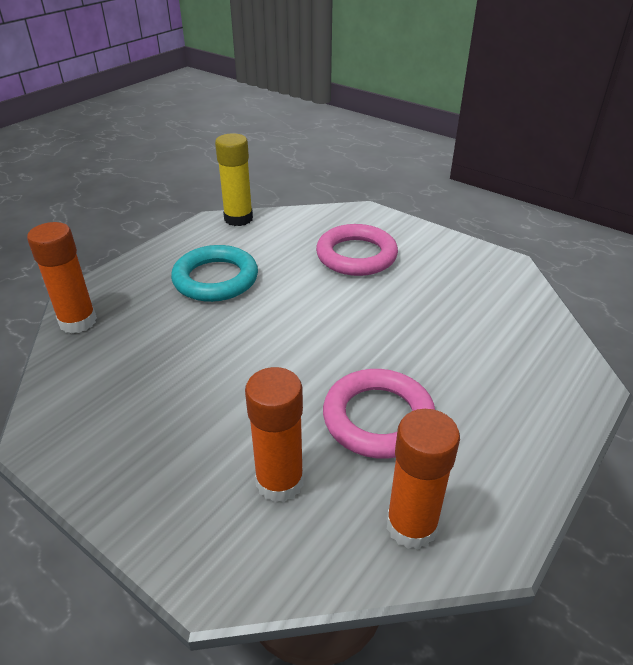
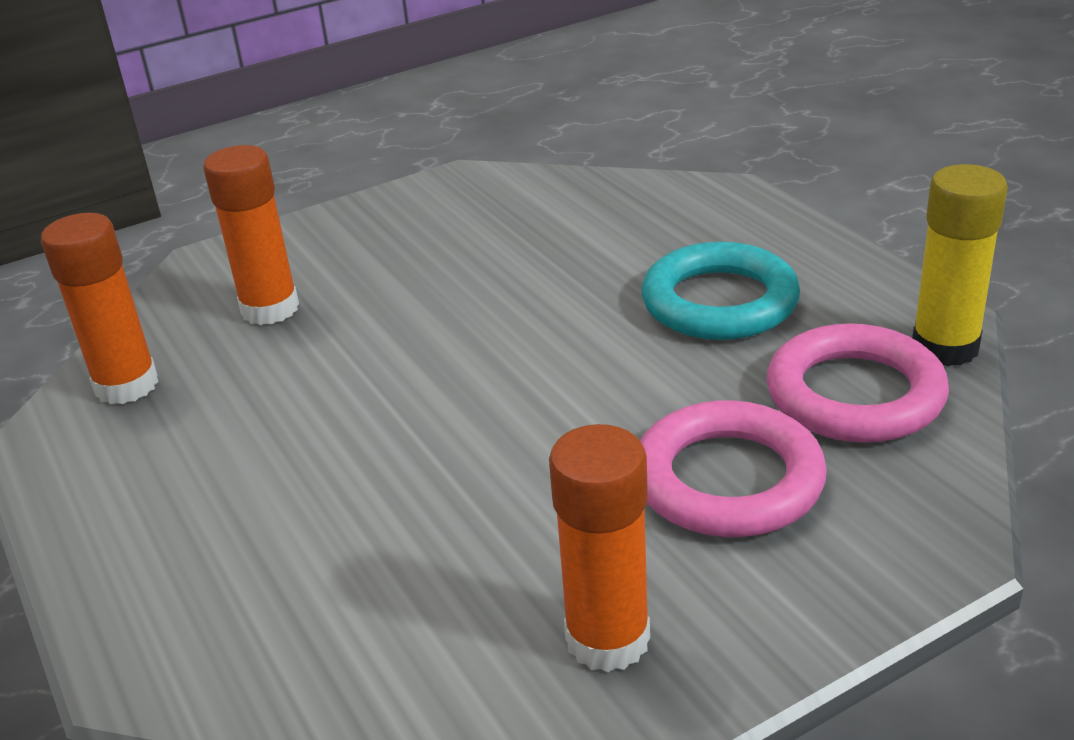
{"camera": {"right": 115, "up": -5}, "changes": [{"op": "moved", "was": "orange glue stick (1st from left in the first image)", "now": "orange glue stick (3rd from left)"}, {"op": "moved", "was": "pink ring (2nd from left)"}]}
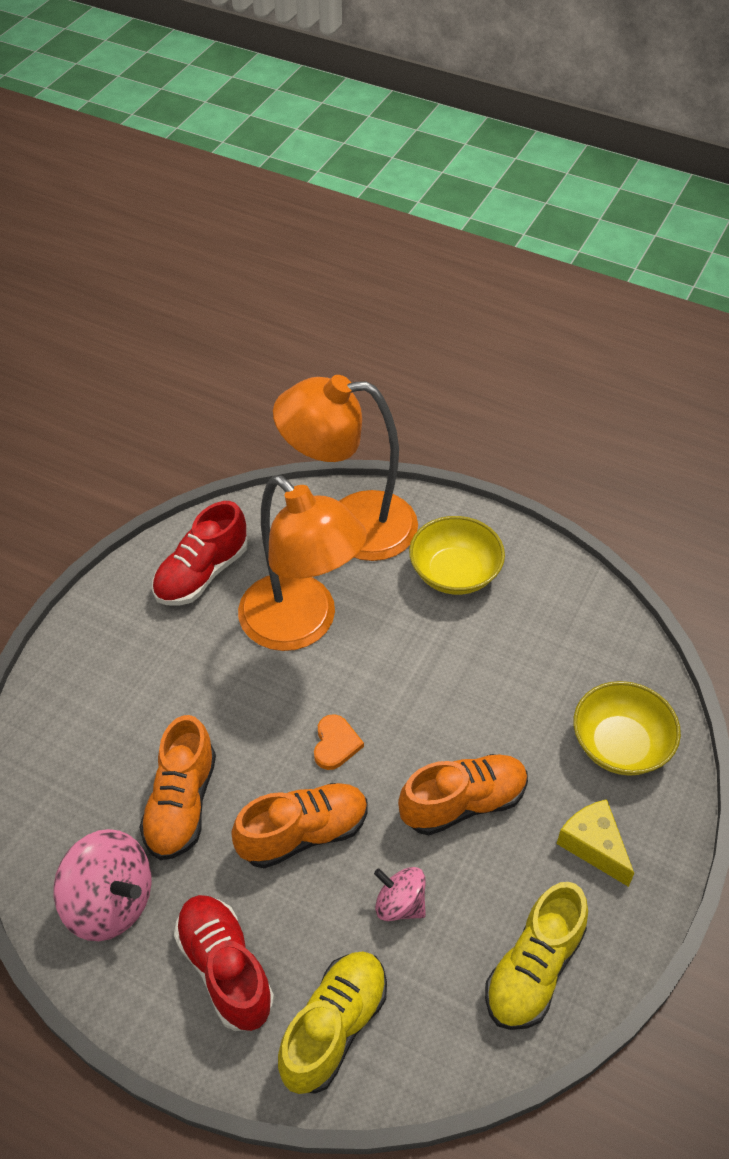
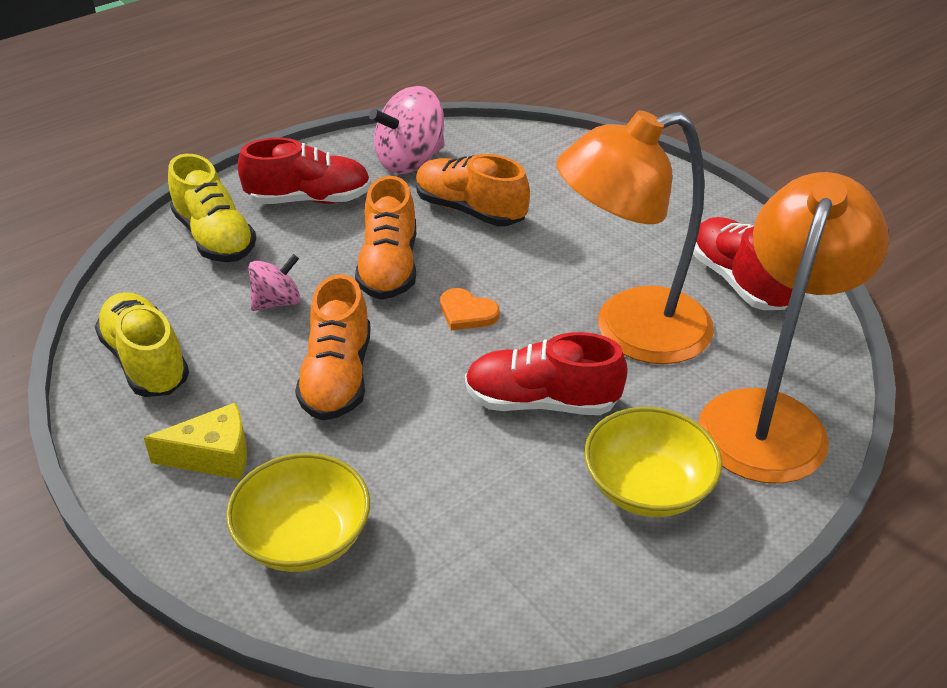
{"camera": {"right": 115, "up": -10}, "changes": [{"op": "added", "now": "red shoe (2nd from left)"}]}
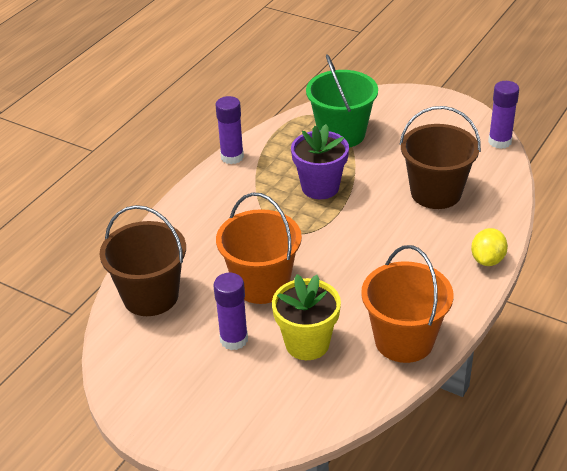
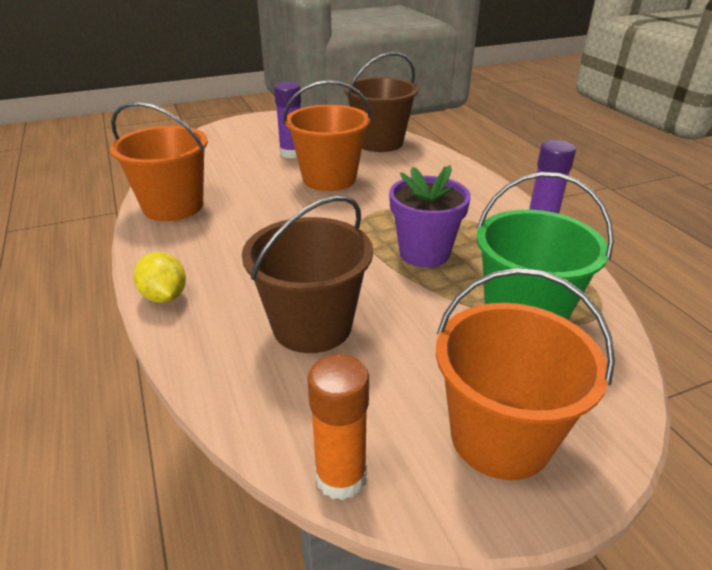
{"camera": {"right": 125, "up": -5}, "changes": [{"op": "recoloured", "was": "purple glue stick (3rd from left)", "now": "orange glue stick"}, {"op": "added", "now": "orange bucket (3rd from left)"}, {"op": "removed", "was": "yellow flower pot"}]}
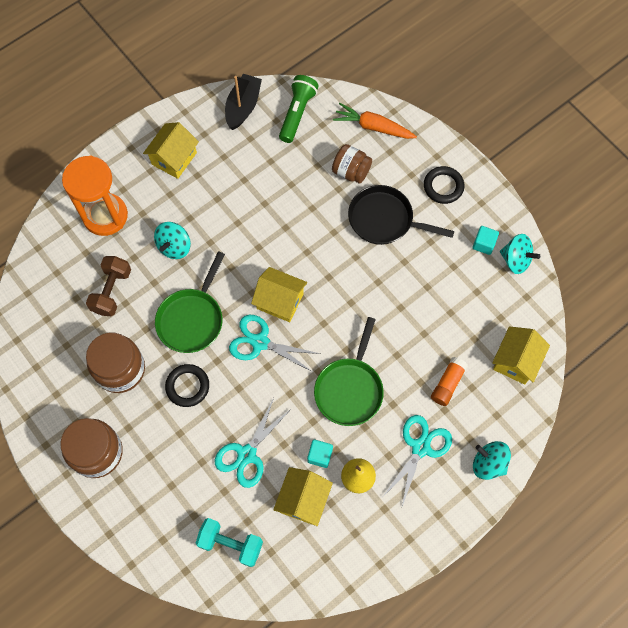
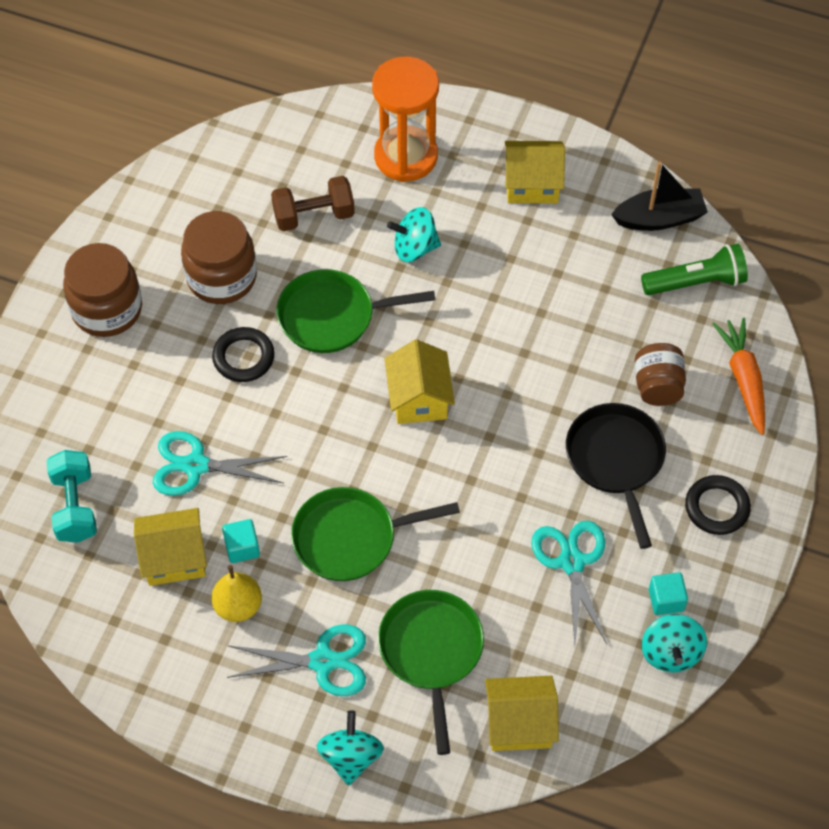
{"camera": {"right": 60, "up": -10}, "changes": [{"op": "replaced", "was": "orange glue stick", "now": "green pan (3rd from left)"}, {"op": "moved", "was": "turquoise scissors (2nd from left in the first image)", "now": "turquoise scissors (3rd from left)"}]}
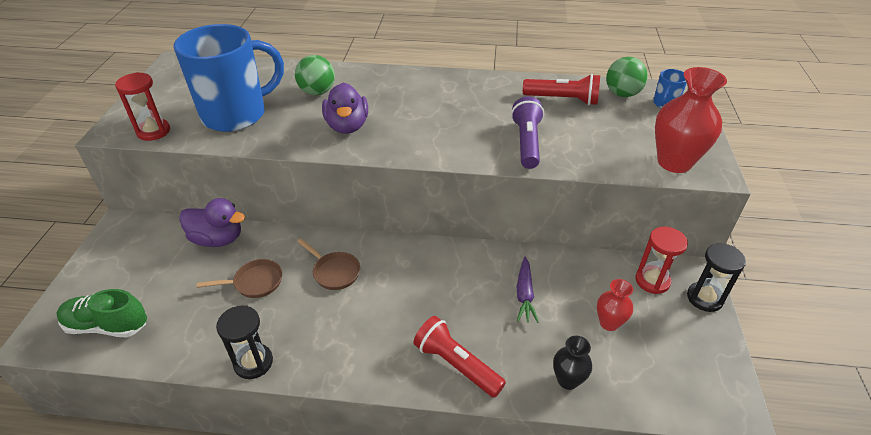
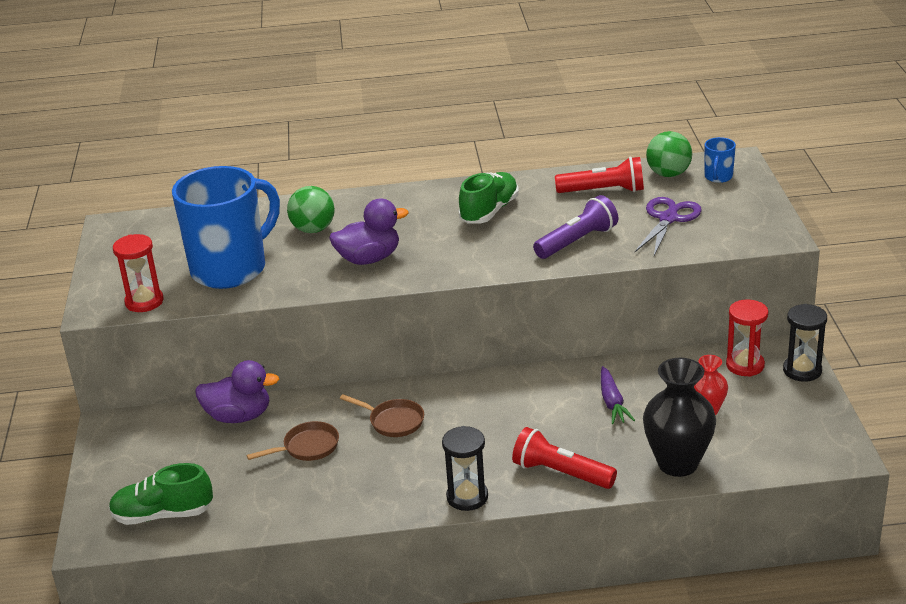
{"camera": {"right": -10, "up": -10}, "changes": [{"op": "turned", "was": "purple duck (2nd from left)", "clockwise": -90}, {"op": "moved", "was": "black hourglass (1st from left)"}, {"op": "added", "now": "green shoe (2nd from left)"}, {"op": "turned", "was": "purple flashlight", "clockwise": 60}, {"op": "added", "now": "purple scissors"}, {"op": "resized", "was": "black vase", "ratio": 1.83}, {"op": "removed", "was": "red vase (2nd from left)"}]}
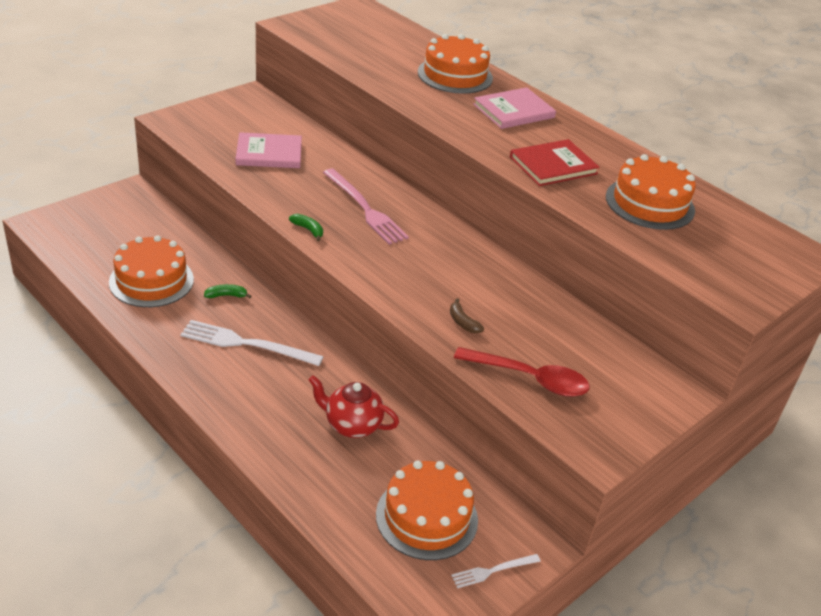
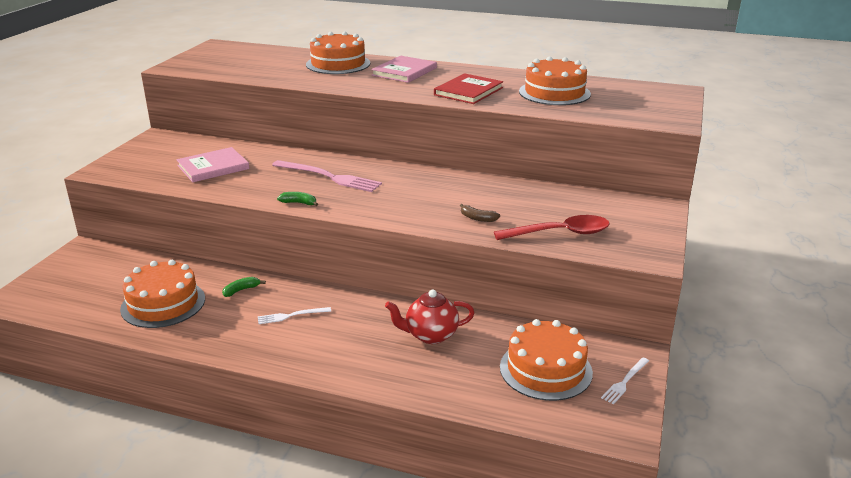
{"camera": {"right": -25, "up": -10}, "changes": [{"op": "resized", "was": "white fork (1st from left)", "ratio": 0.53}]}
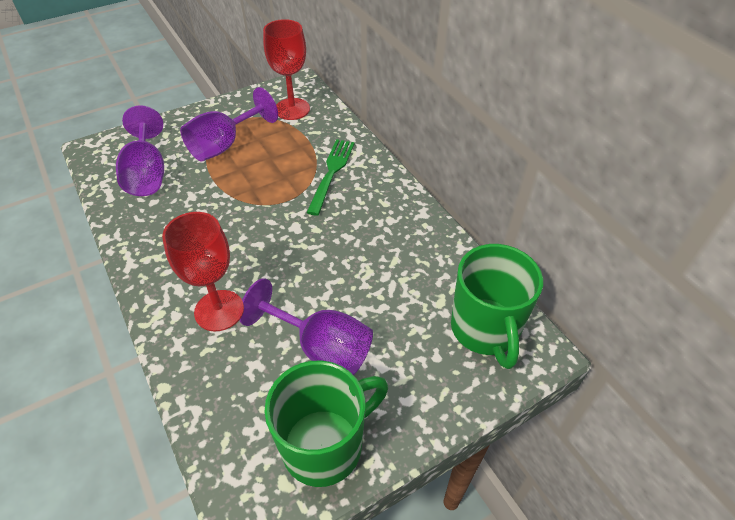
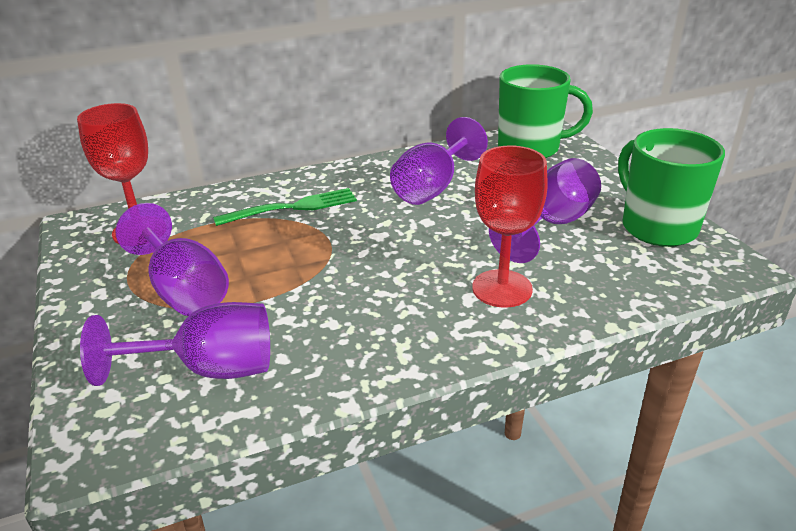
{"camera": {"right": -80, "up": -15}, "changes": [{"op": "turned", "was": "green fork", "clockwise": 135}, {"op": "added", "now": "purple goblet (3rd from left)"}]}
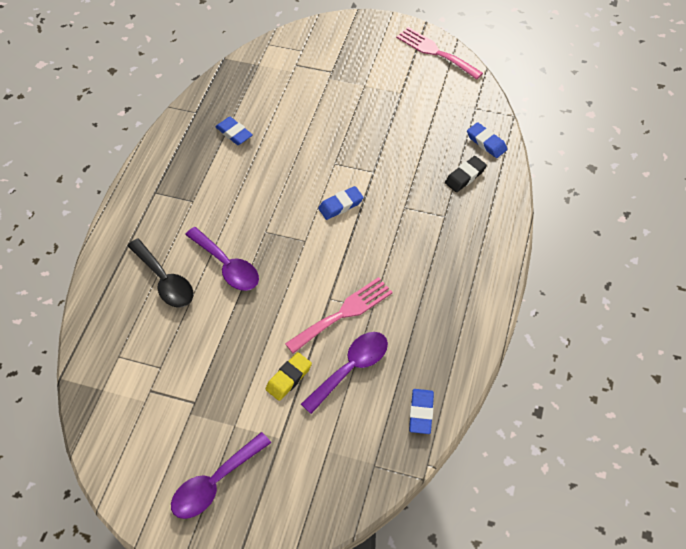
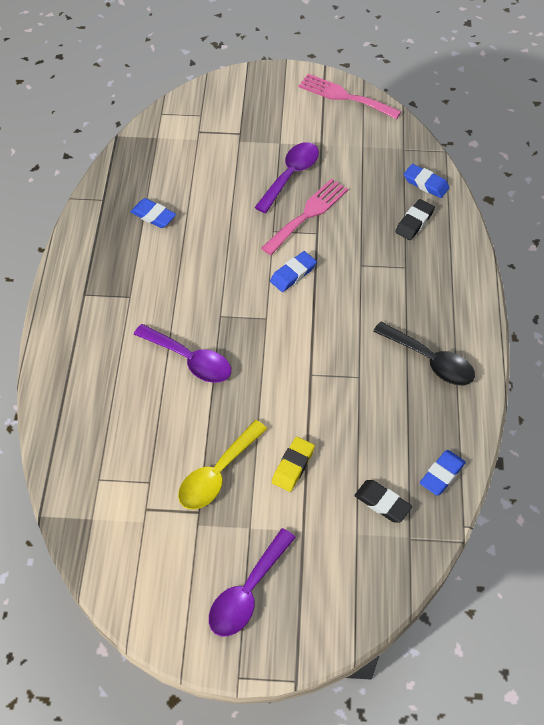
{"camera": {"right": -15, "up": 0}, "changes": [{"op": "added", "now": "yellow spoon"}, {"op": "moved", "was": "purple spoon (3rd from left)"}, {"op": "moved", "was": "pink fork (1st from left)"}, {"op": "added", "now": "black eraser (1st from left)"}, {"op": "moved", "was": "black spoon"}, {"op": "turned", "was": "blue eraser (3rd from left in the first image)", "clockwise": 45}]}
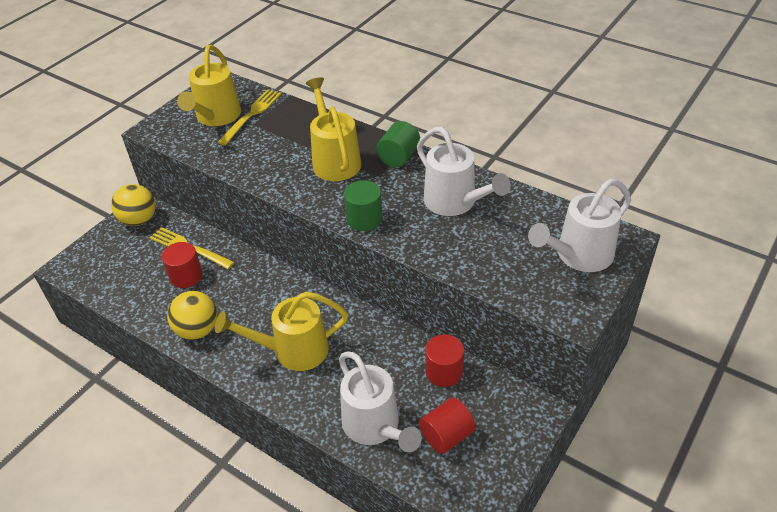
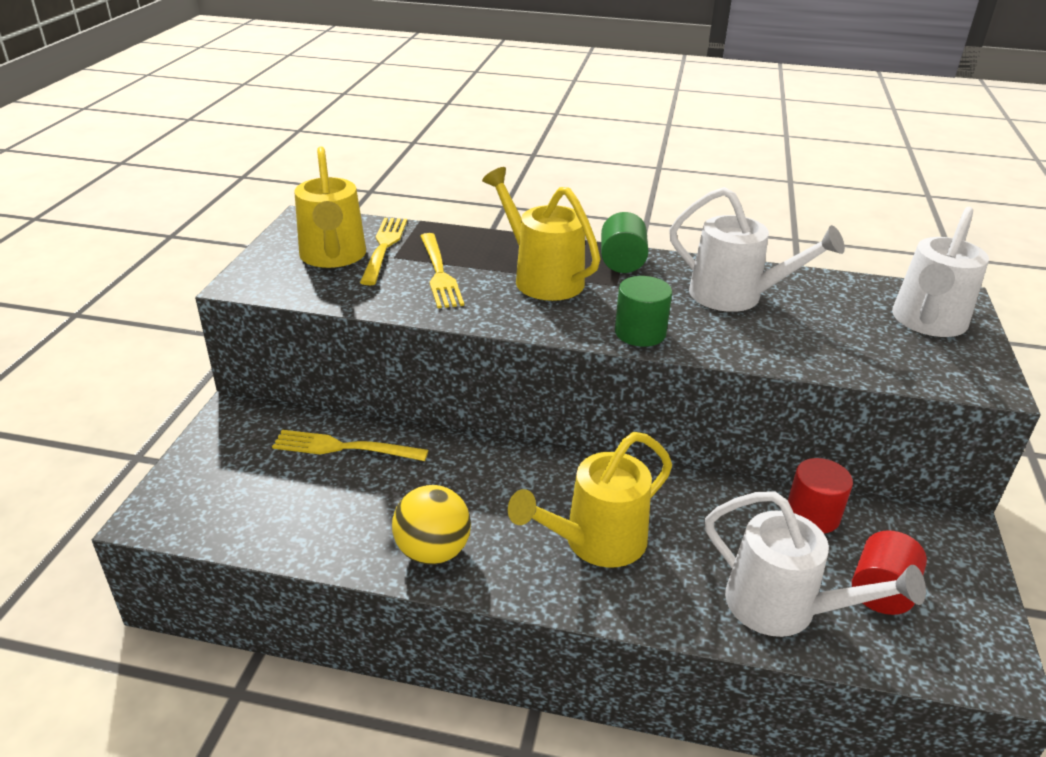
{"camera": {"right": -25, "up": -10}, "changes": [{"op": "added", "now": "yellow fork (3rd from left)"}, {"op": "removed", "was": "yellow ball (1st from left)"}, {"op": "removed", "was": "red cylinder (1st from left)"}]}
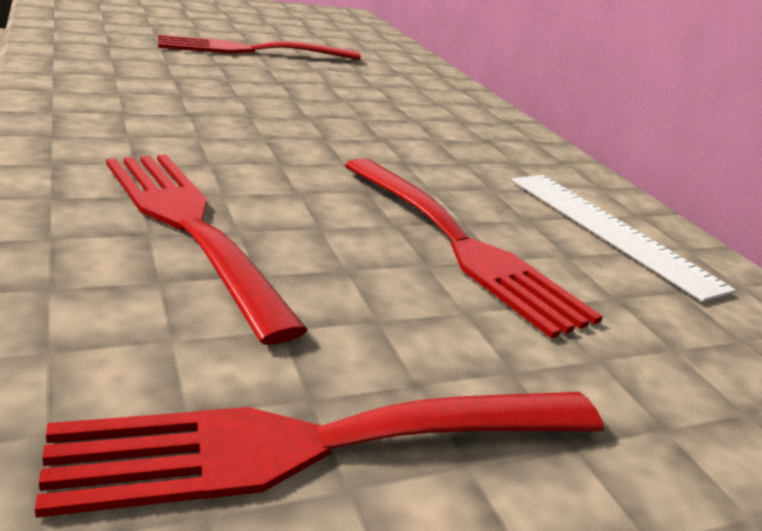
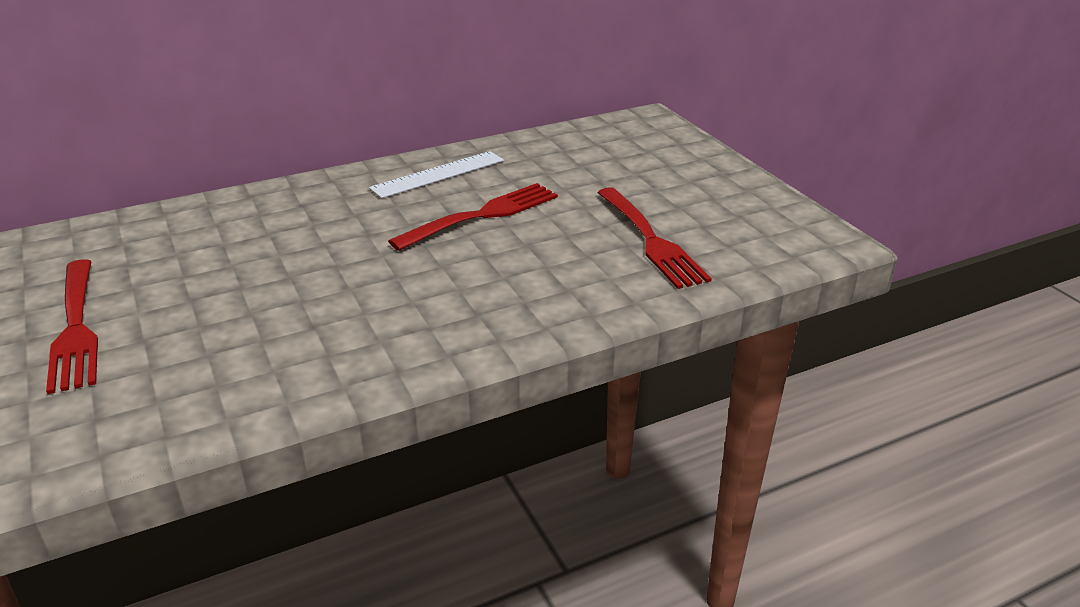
{"camera": {"right": -90, "up": 5}, "changes": [{"op": "removed", "was": "red fork (1st from left)"}]}
